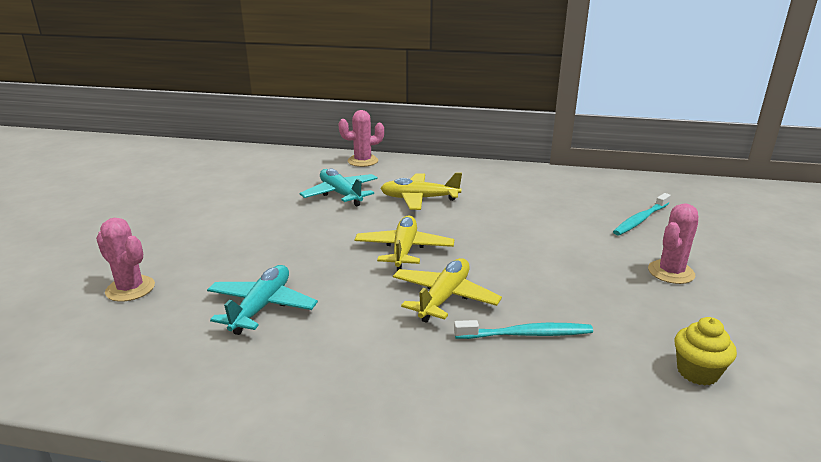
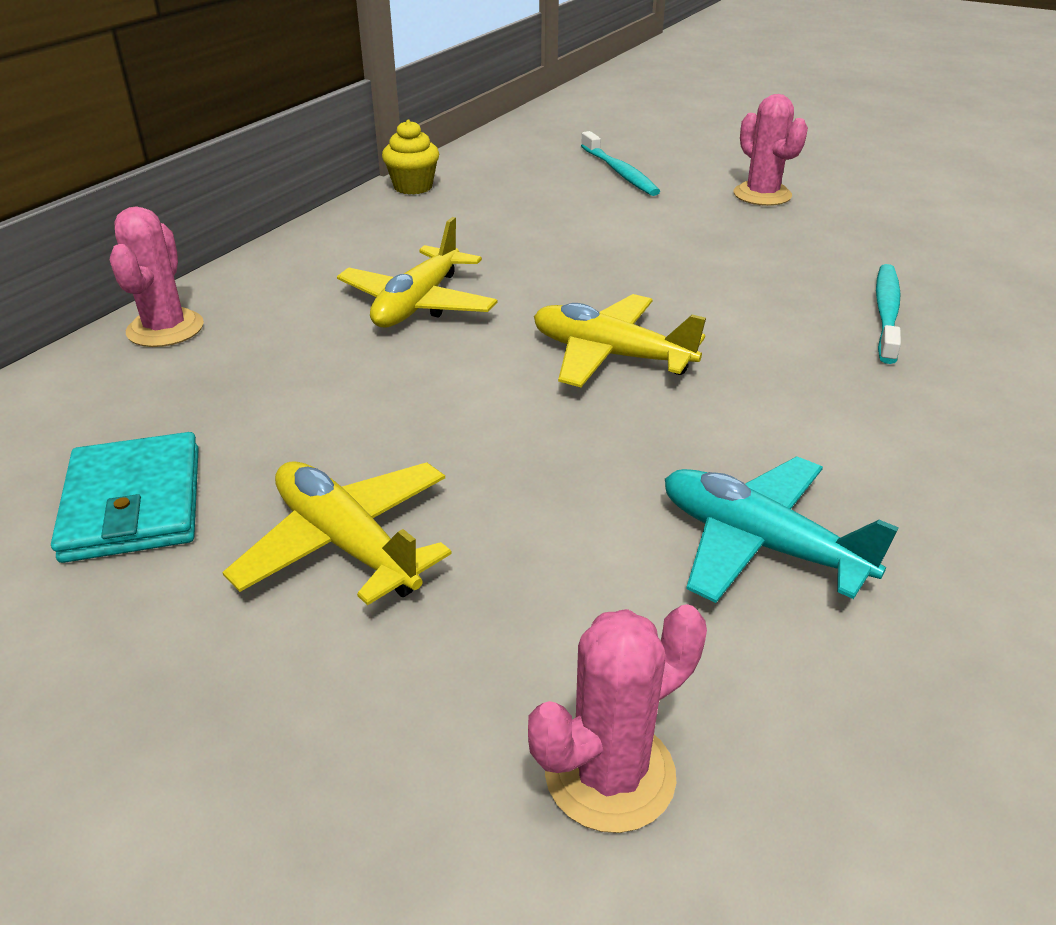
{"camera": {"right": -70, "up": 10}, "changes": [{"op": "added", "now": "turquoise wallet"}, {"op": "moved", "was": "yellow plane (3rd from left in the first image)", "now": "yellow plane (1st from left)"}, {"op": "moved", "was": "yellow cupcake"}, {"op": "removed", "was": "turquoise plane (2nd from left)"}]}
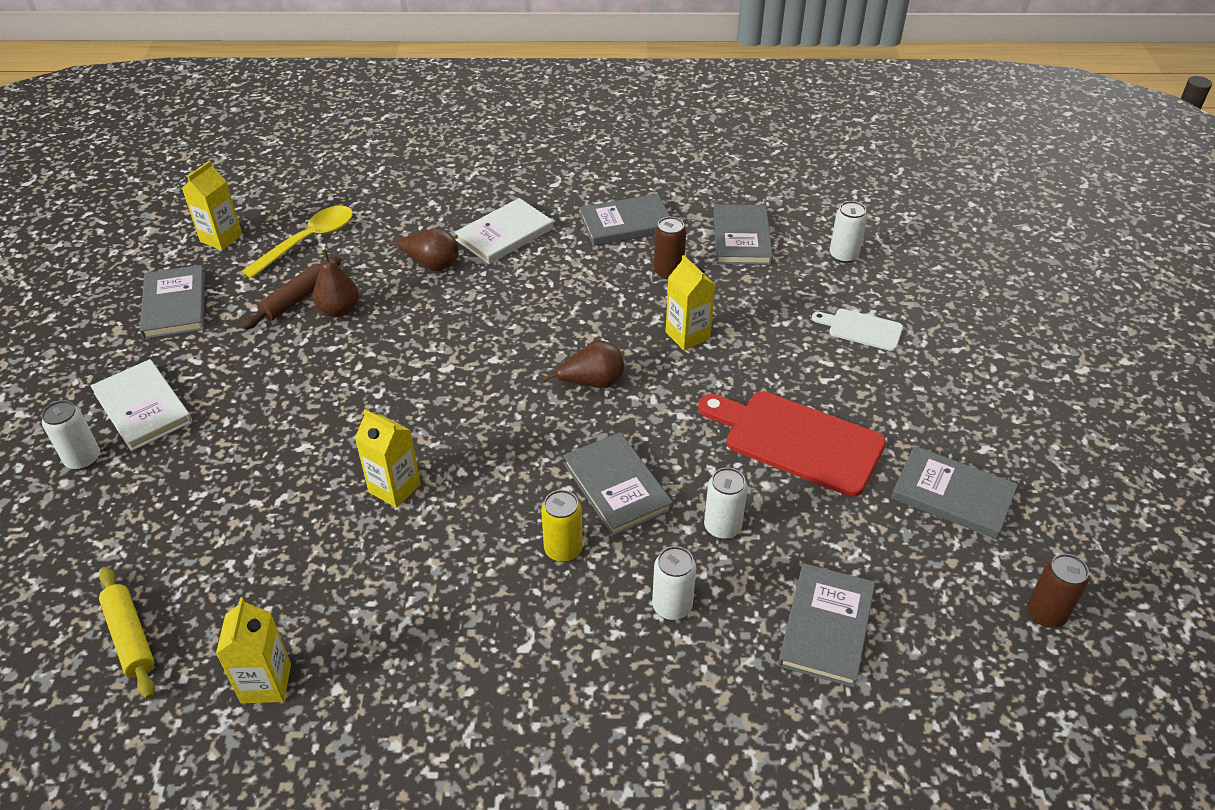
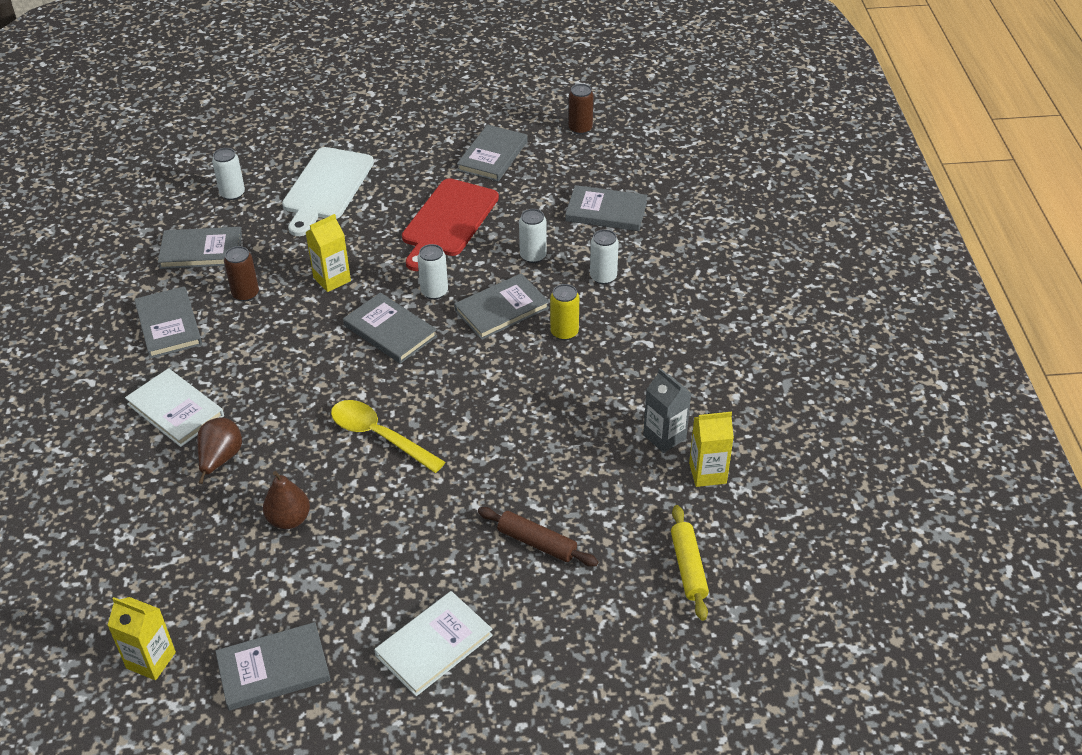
{"camera": {"right": -95, "up": 0}, "changes": [{"op": "resized", "was": "white cutting board", "ratio": 1.91}, {"op": "moved", "was": "yellow spoon"}, {"op": "replaced", "was": "brown pear (3rd from left)", "now": "grey book (4th from left)"}, {"op": "moved", "was": "white can (1st from left in the first image)", "now": "white can (2nd from left)"}, {"op": "moved", "was": "brown rolling pin"}, {"op": "added", "now": "grey carton"}, {"op": "turned", "was": "yellow rolling pin", "clockwise": -60}, {"op": "removed", "was": "yellow carton (3rd from left)"}]}
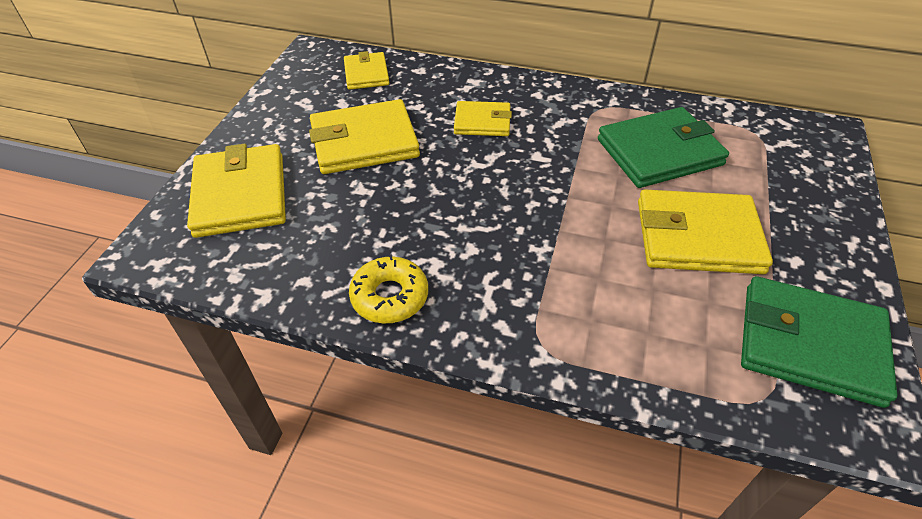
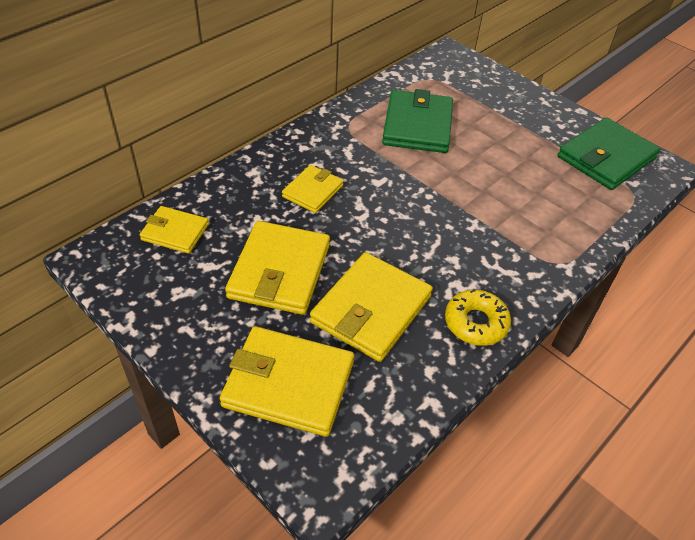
{"camera": {"right": -65, "up": 0}, "changes": [{"op": "moved", "was": "yellow wallet (5th from left)"}]}
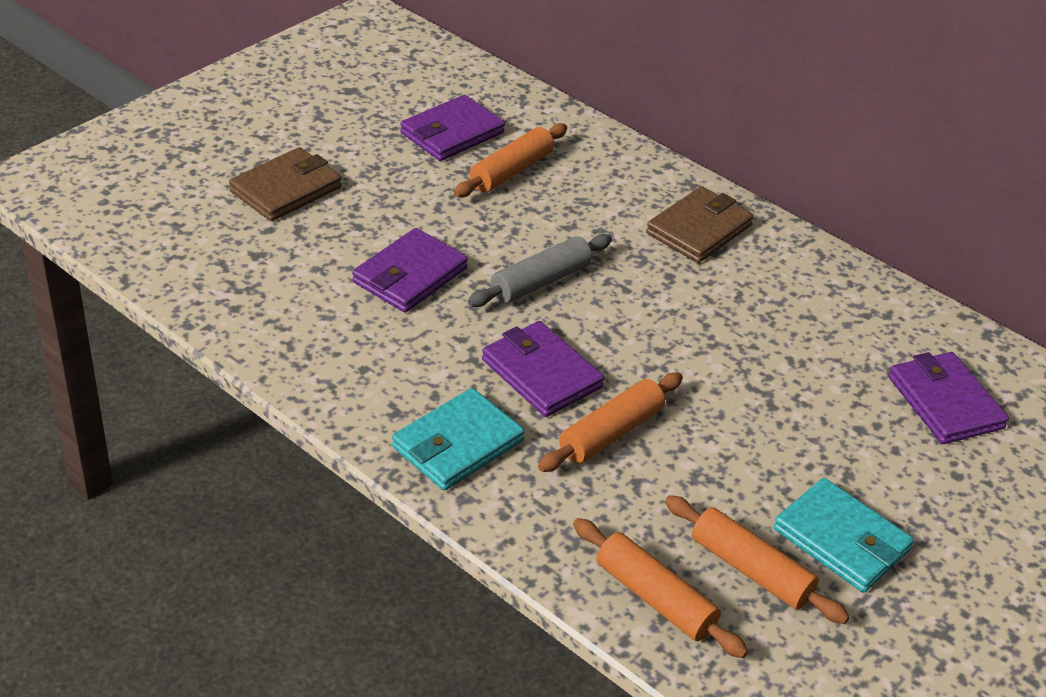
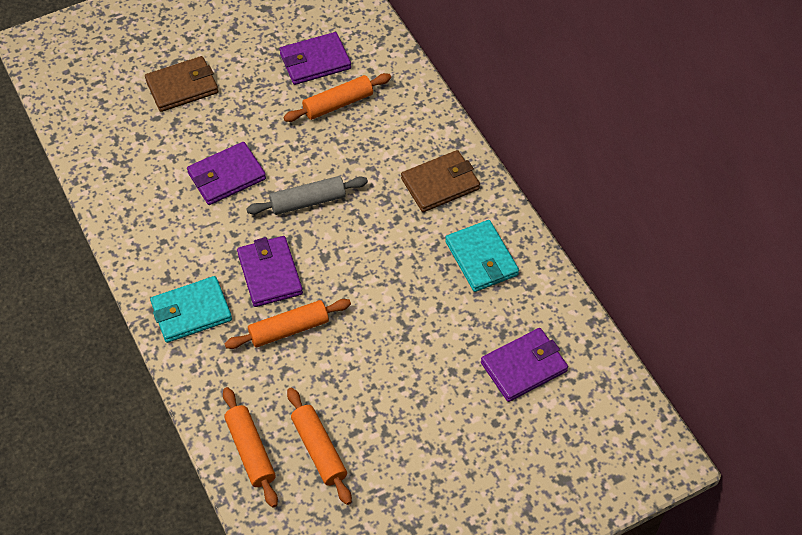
{"camera": {"right": 25, "up": 15}, "changes": [{"op": "moved", "was": "turquoise wallet (2nd from left)"}, {"op": "turned", "was": "purple wallet (4th from left)", "clockwise": 60}]}
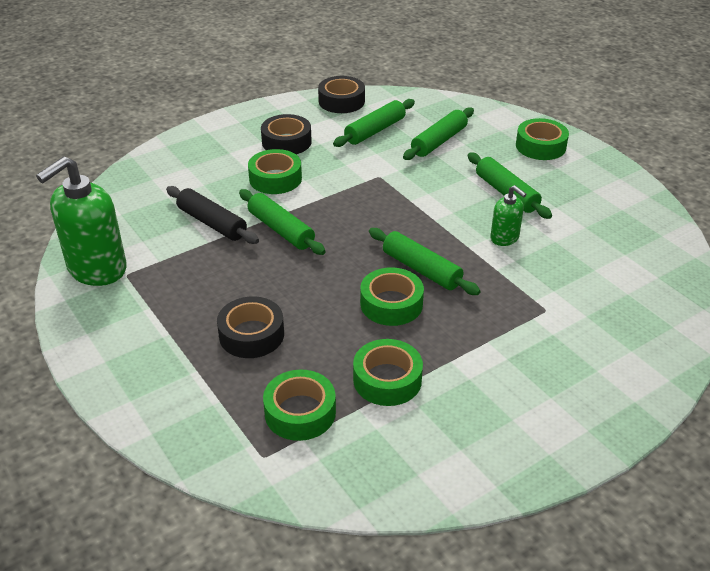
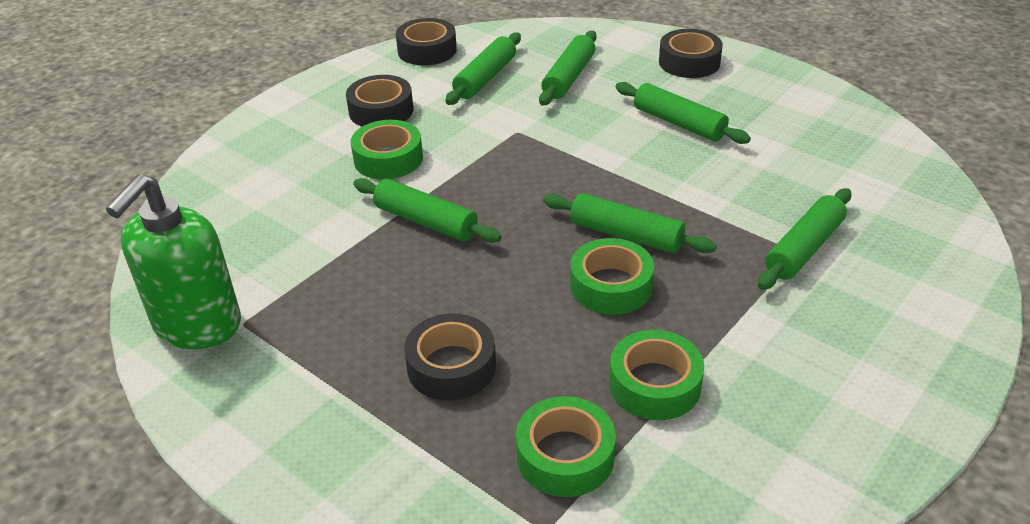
{"camera": {"right": -15, "up": 0}, "changes": [{"op": "recoloured", "was": "green tape (5th from left)", "now": "black tape (4th from left)"}, {"op": "added", "now": "green rolling pin (6th from left)"}, {"op": "removed", "was": "black rolling pin"}, {"op": "removed", "was": "green soap dispenser (2nd from left)"}]}
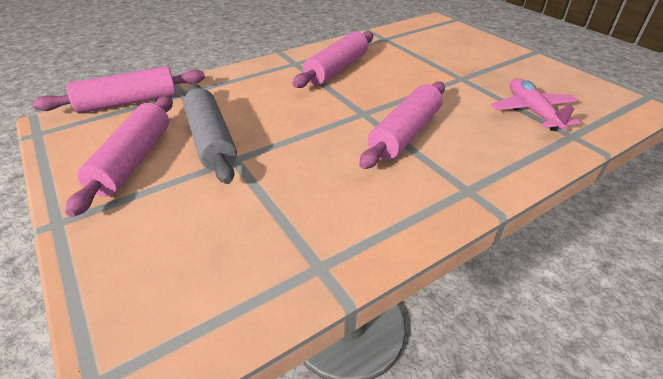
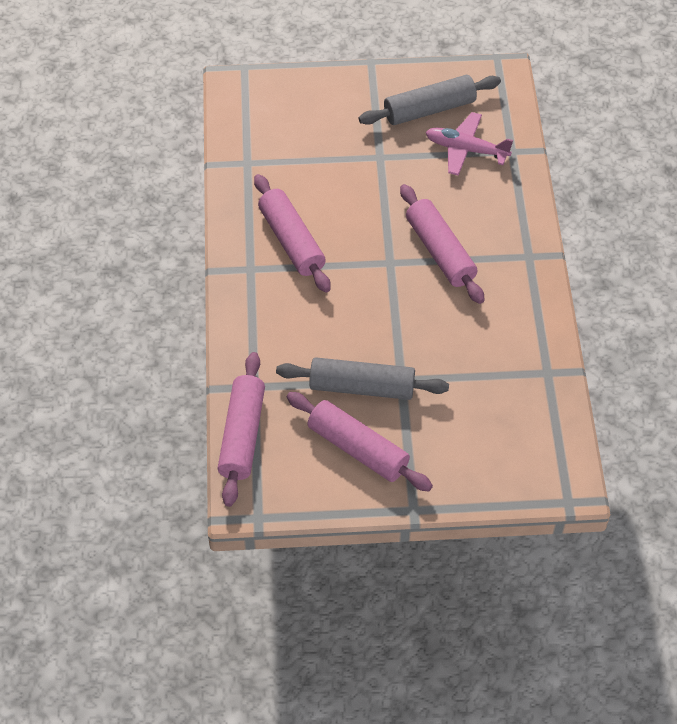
{"camera": {"right": -60, "up": 15}, "changes": [{"op": "added", "now": "grey rolling pin (2nd from left)"}]}
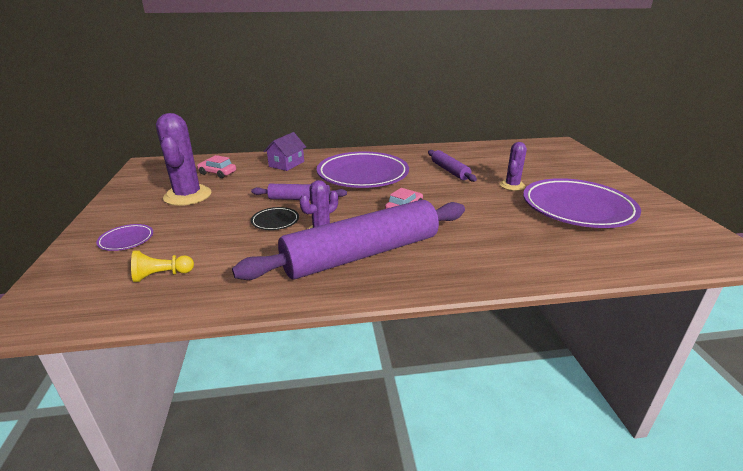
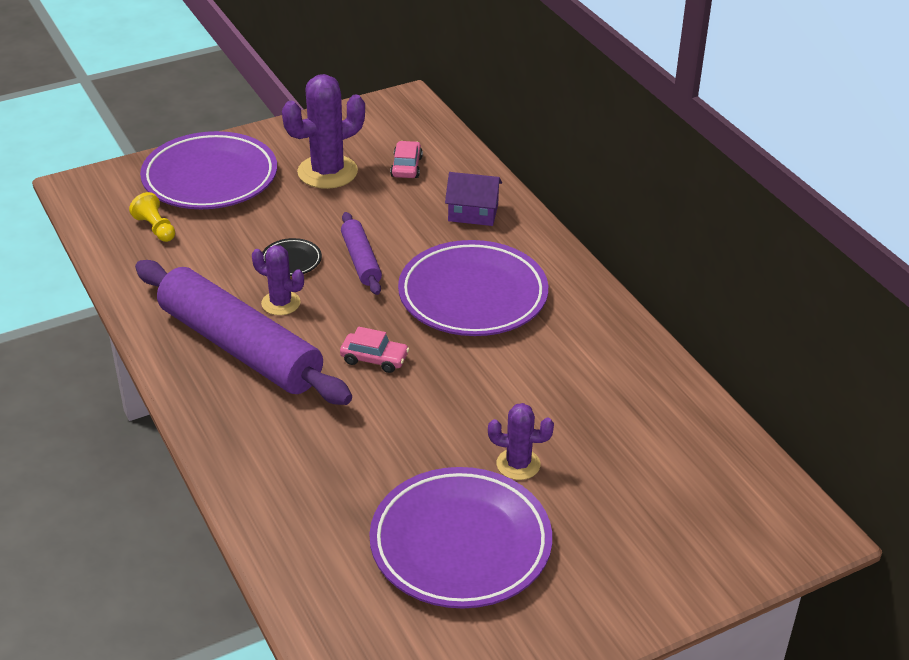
{"camera": {"right": 70, "up": 10}, "changes": [{"op": "resized", "was": "purple plate (1st from left)", "ratio": 2.39}, {"op": "removed", "was": "purple rolling pin (3rd from left)"}]}
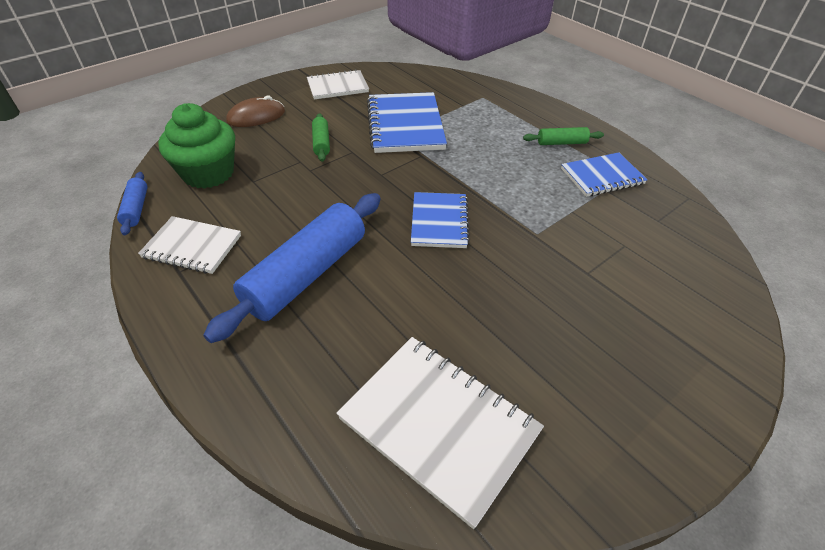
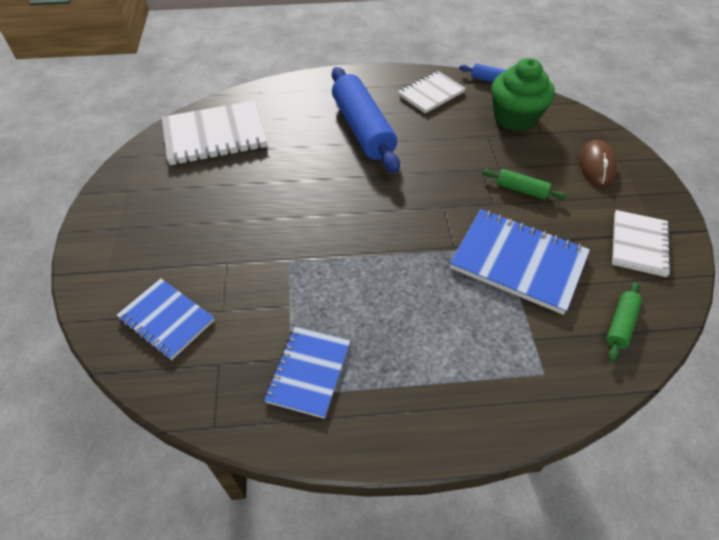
{"camera": {"right": 125, "up": 5}, "changes": [{"op": "moved", "was": "blue notebook (2nd from left in the first image)", "now": "blue notebook (1st from left)"}, {"op": "moved", "was": "green rolling pin (2nd from left)"}]}
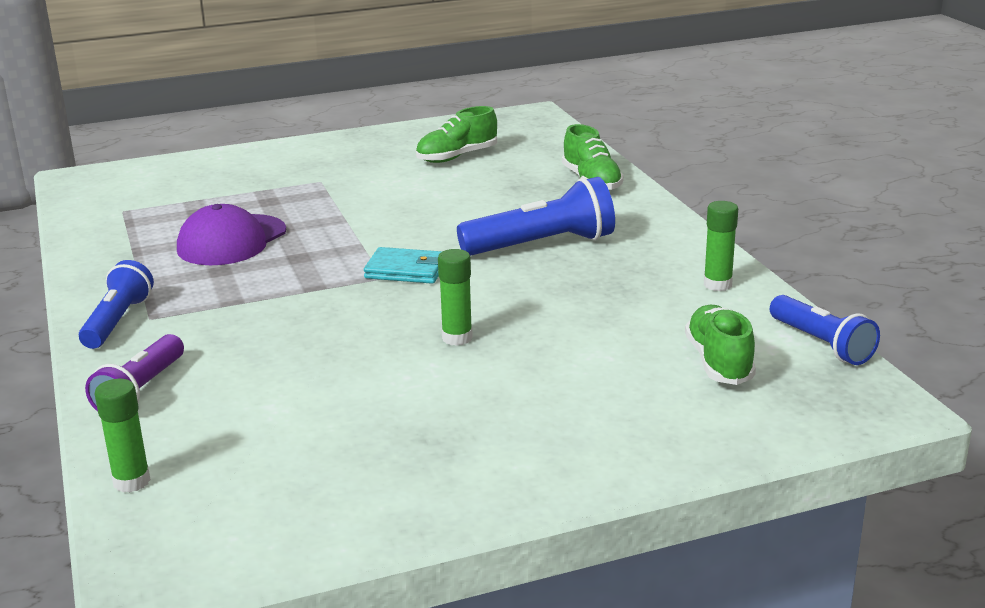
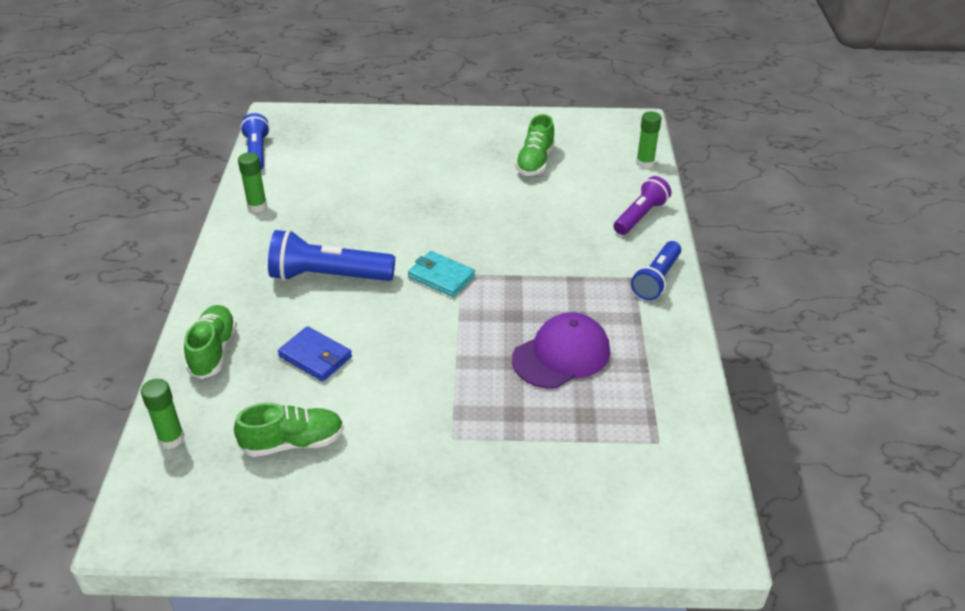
{"camera": {"right": -160, "up": 15}, "changes": [{"op": "moved", "was": "green glue stick (2nd from left in the first image)", "now": "green glue stick (1st from left)"}, {"op": "added", "now": "blue wallet"}, {"op": "moved", "was": "green shoe (3rd from left)"}]}
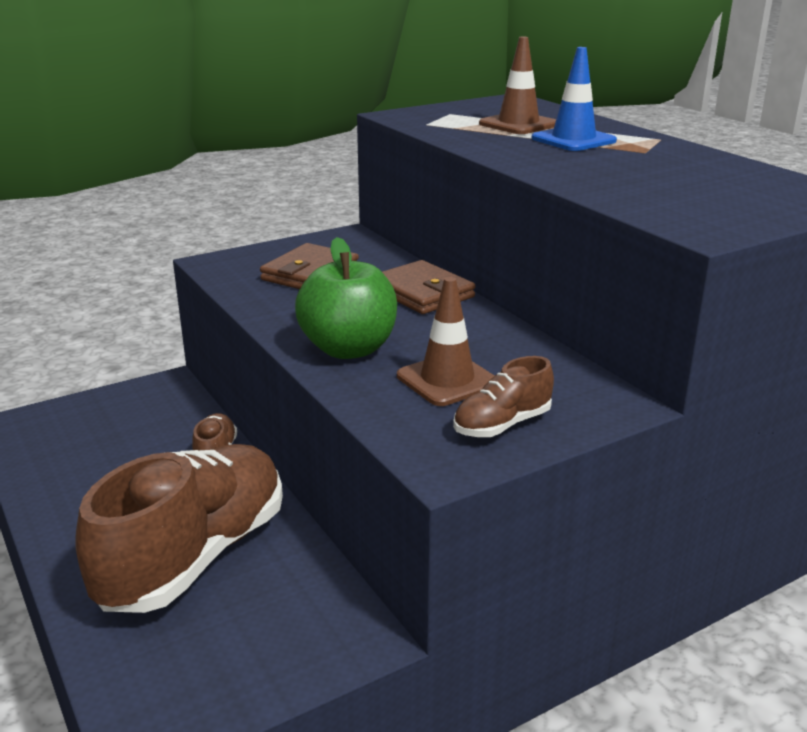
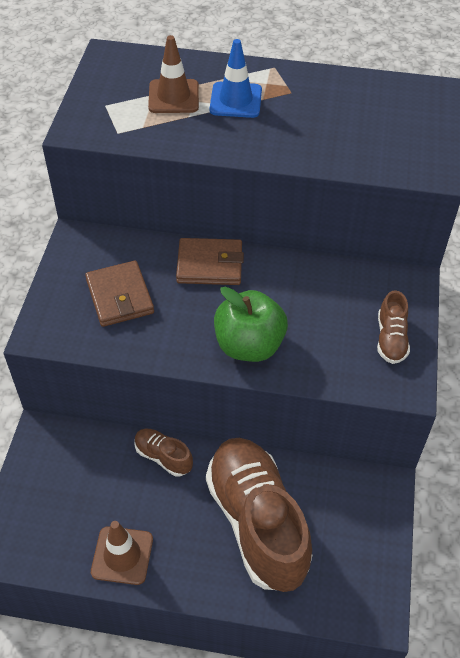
{"camera": {"right": -50, "up": 25}, "changes": [{"op": "moved", "was": "brown traffic cone (1st from left)"}]}
